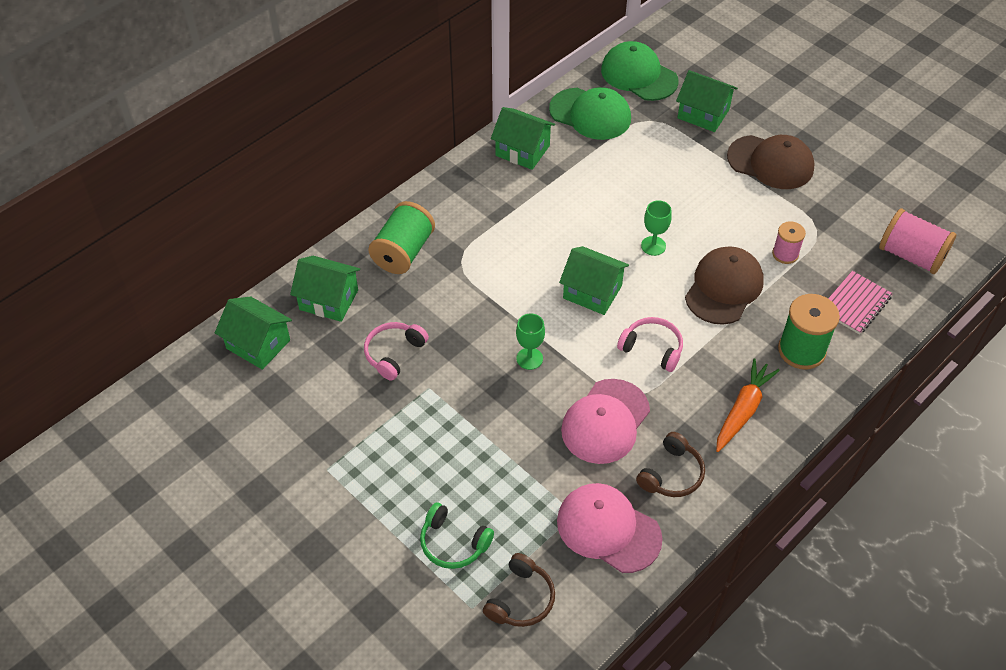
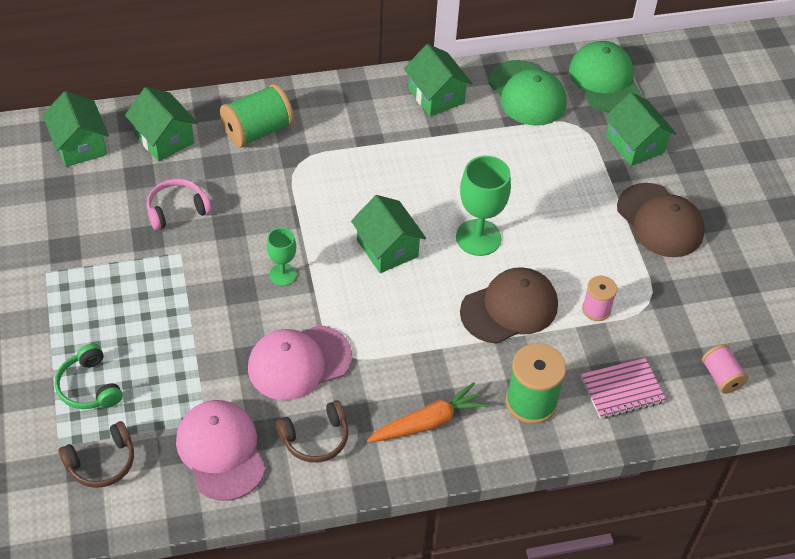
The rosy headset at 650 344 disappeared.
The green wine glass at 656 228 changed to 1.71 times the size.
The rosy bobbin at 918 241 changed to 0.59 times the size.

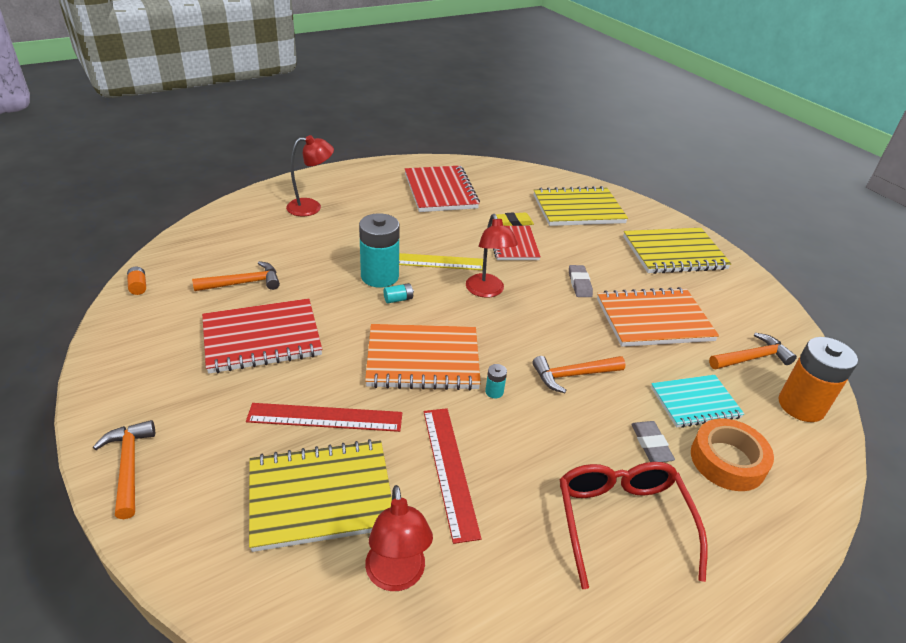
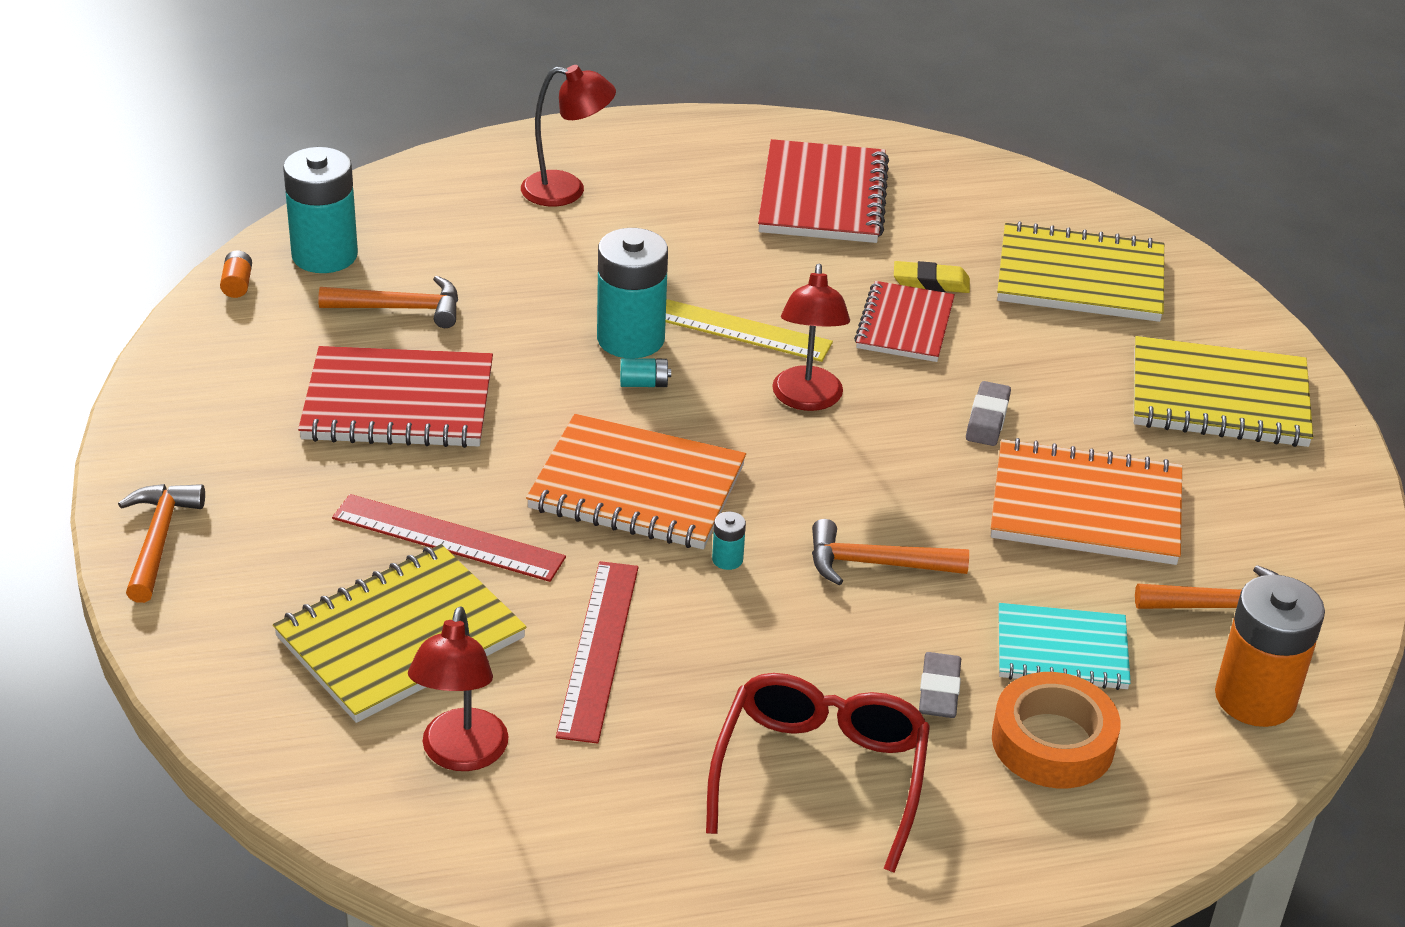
The golden notebook at 320 495 turned 45 degrees counterclockwise.
The aqua power cell at 320 210 appeared.

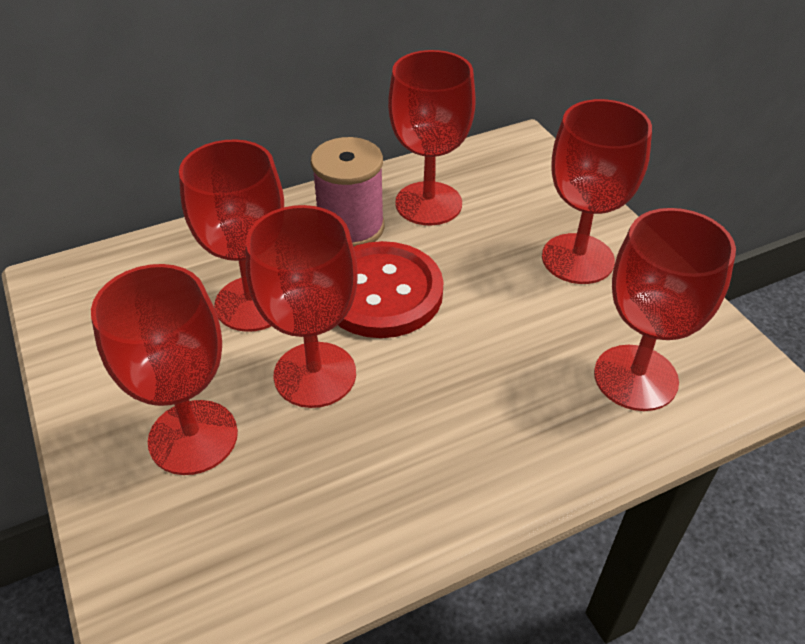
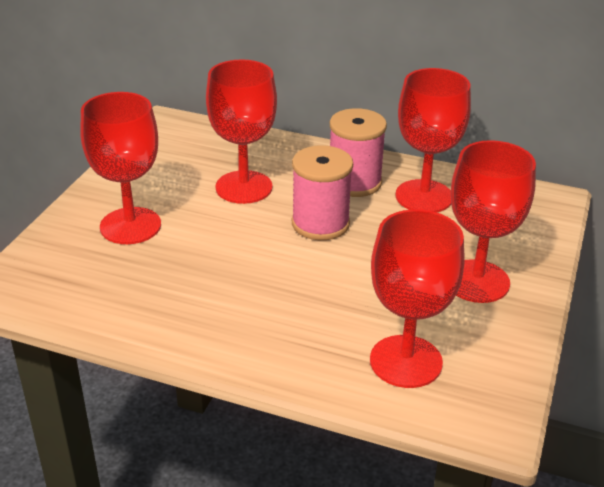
The scarlet wine glass at 302 306 disappeared.
The scarlet sewing button at 391 289 was replaced by the rosy bobbin at 322 192.

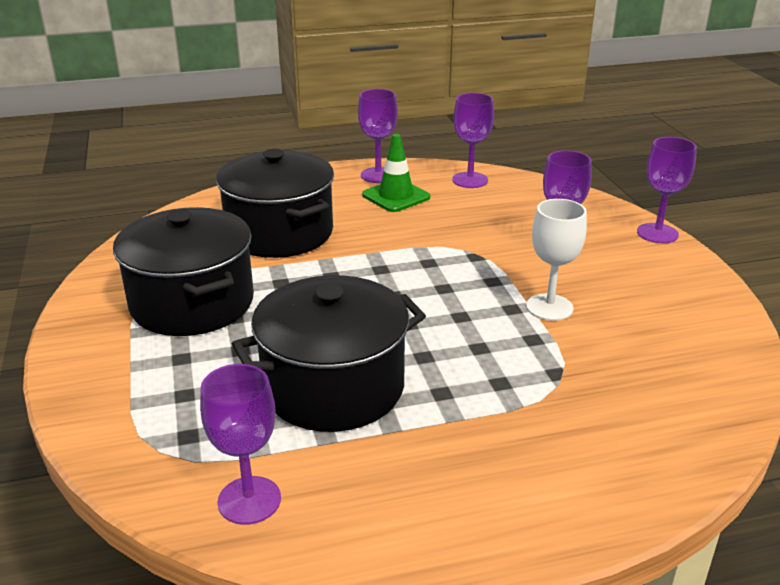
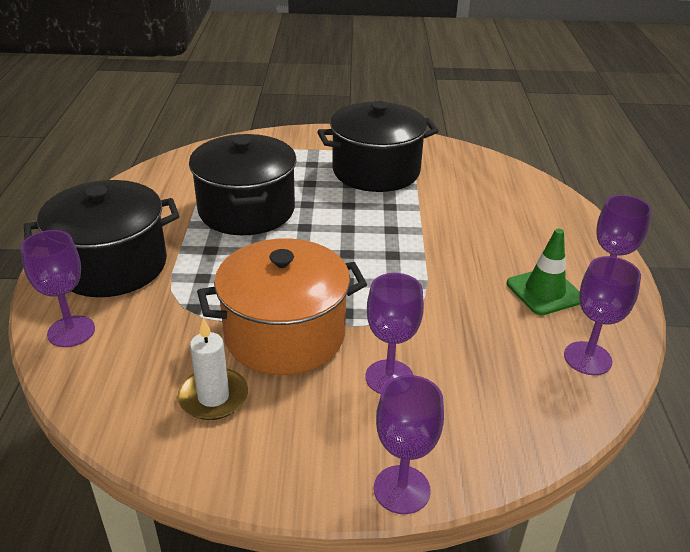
The violet wine glass moved from 240 444 to 57 288.
The jet-black stockpot moved from 275 203 to 101 238.
The snow-white wine glass at 556 260 was replaced by the bright orange stockpot at 282 307.
The snow-white wax candle at 212 369 appeared.

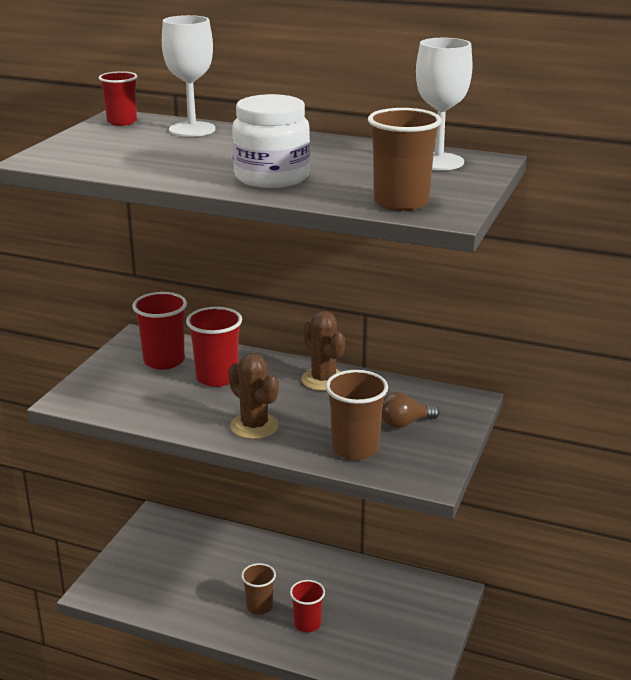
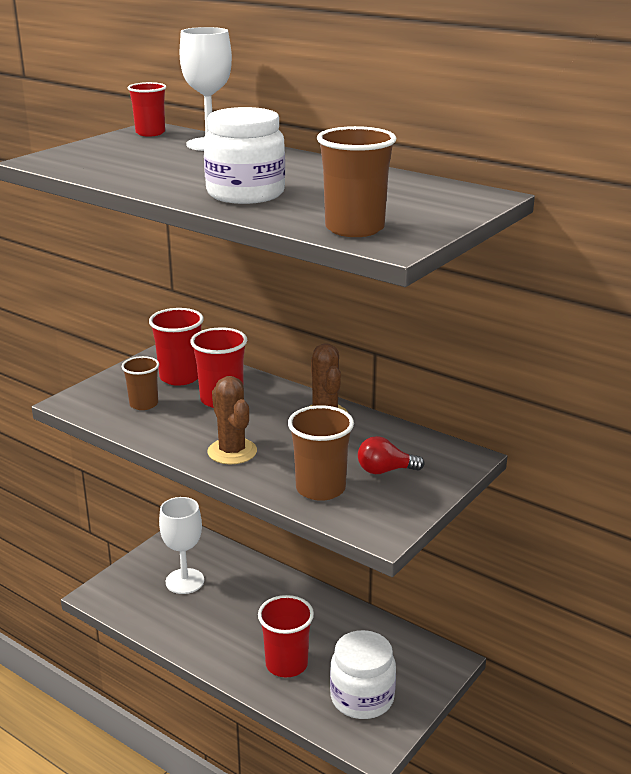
The russet cup moved from 258 589 to 140 383.
The scarlet cup at 307 606 changed to 1.51 times the size.
The russet light bulb at 410 410 became the scarlet light bulb at 391 455.
The snow-white wine glass moved from 444 104 to 181 545.
The snow-white preserve jar at 363 674 appeared.

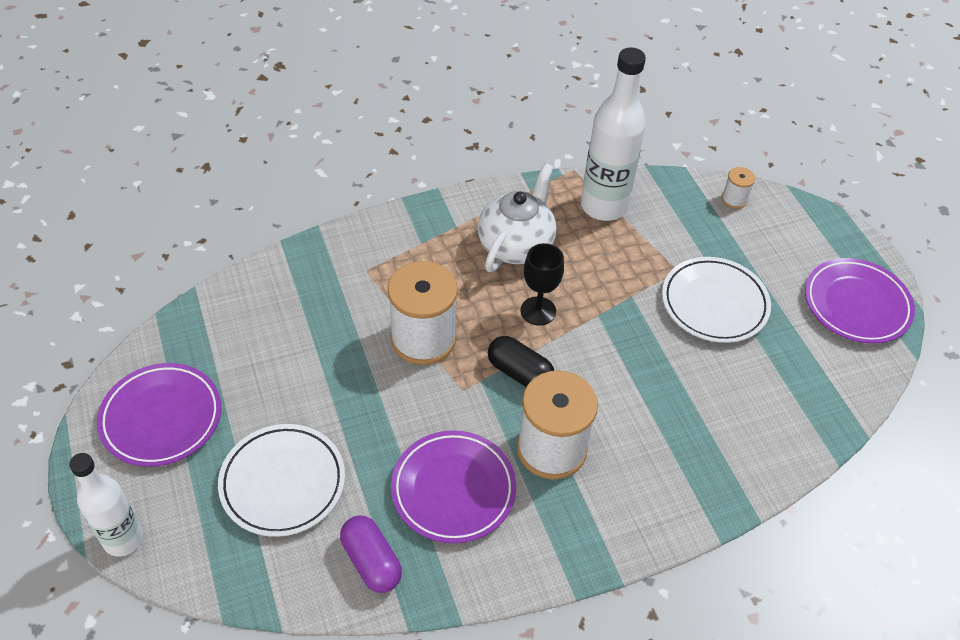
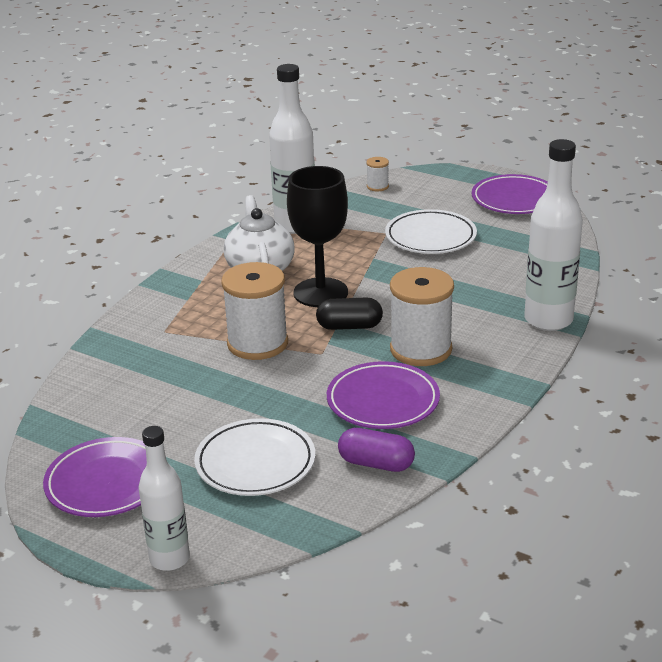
The jet-black wine glass at 542 284 changed to 1.70 times the size.
The snow-white drink bottle at 553 235 appeared.

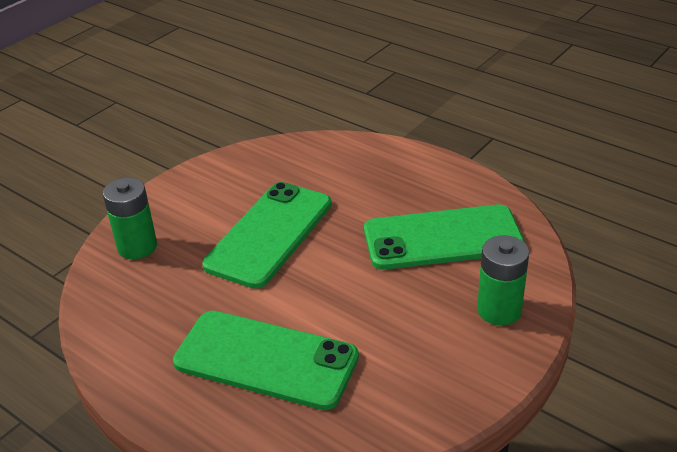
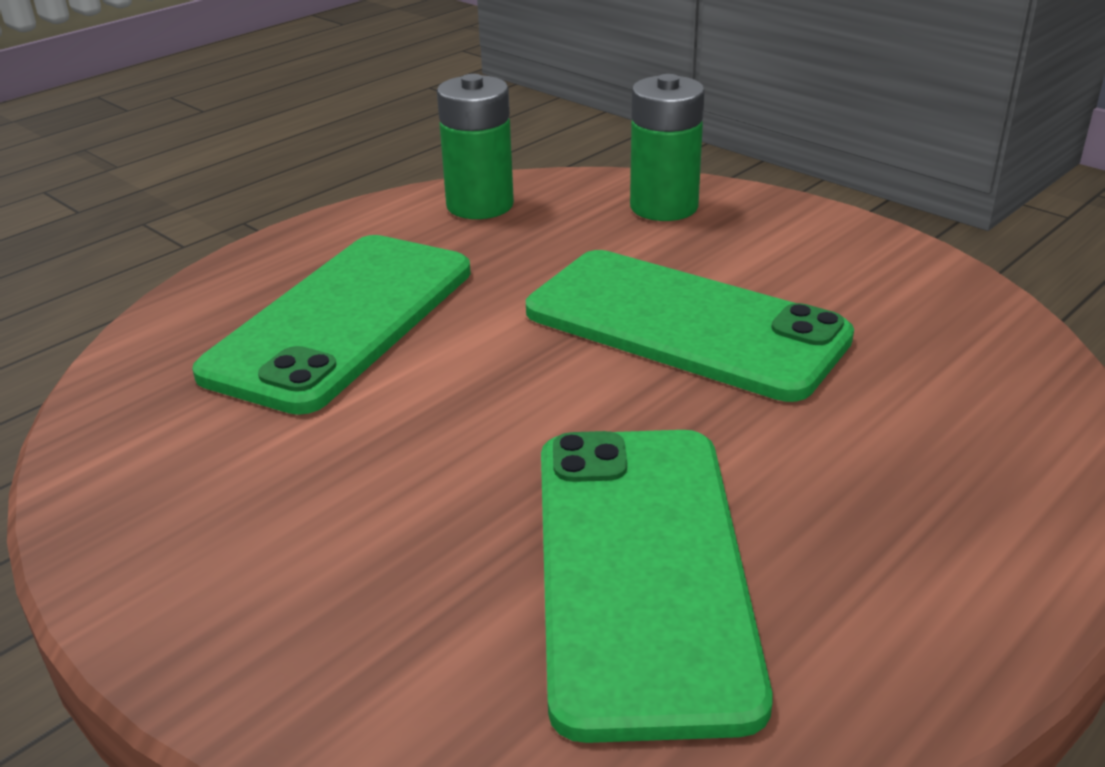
The green power cell moved from 503 280 to 475 146.

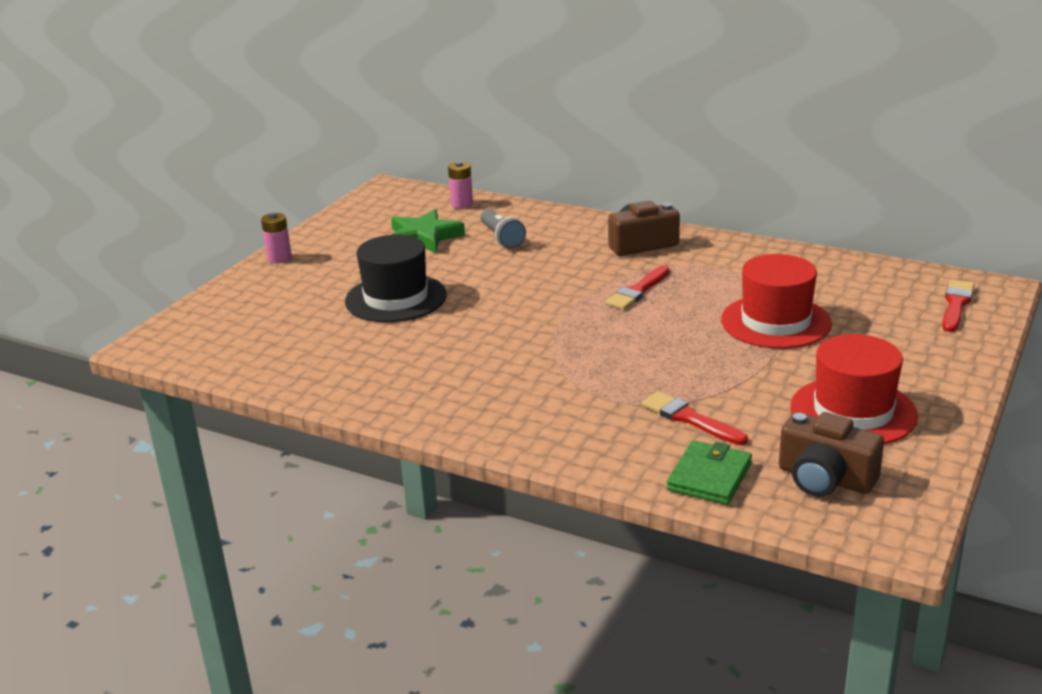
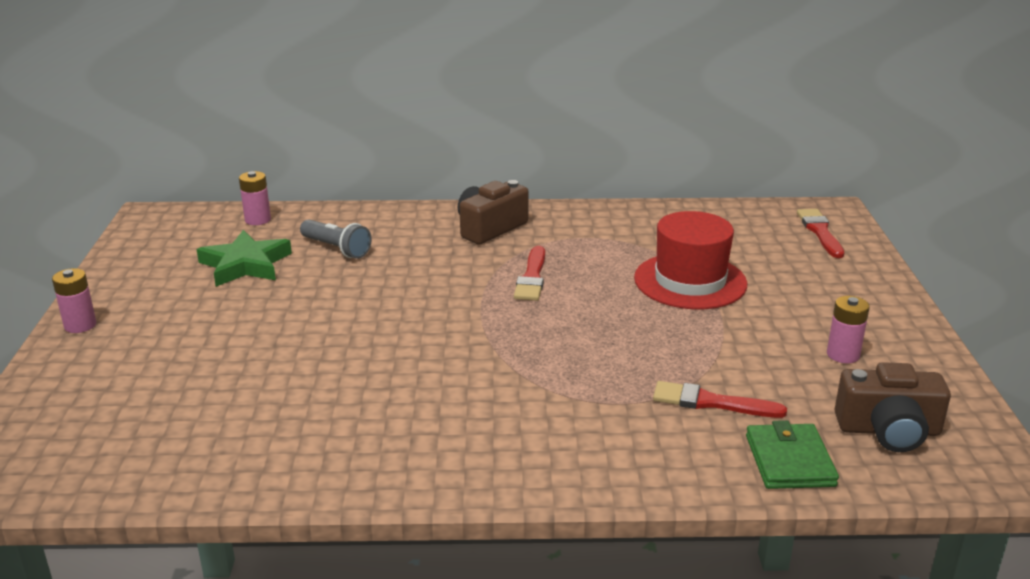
The jet-black tall hat at 396 278 disappeared.
The scarlet tall hat at 854 389 was replaced by the rosy power cell at 848 329.

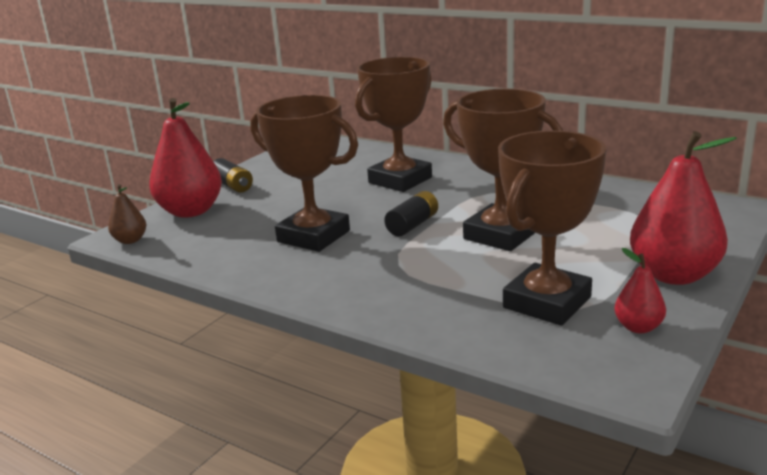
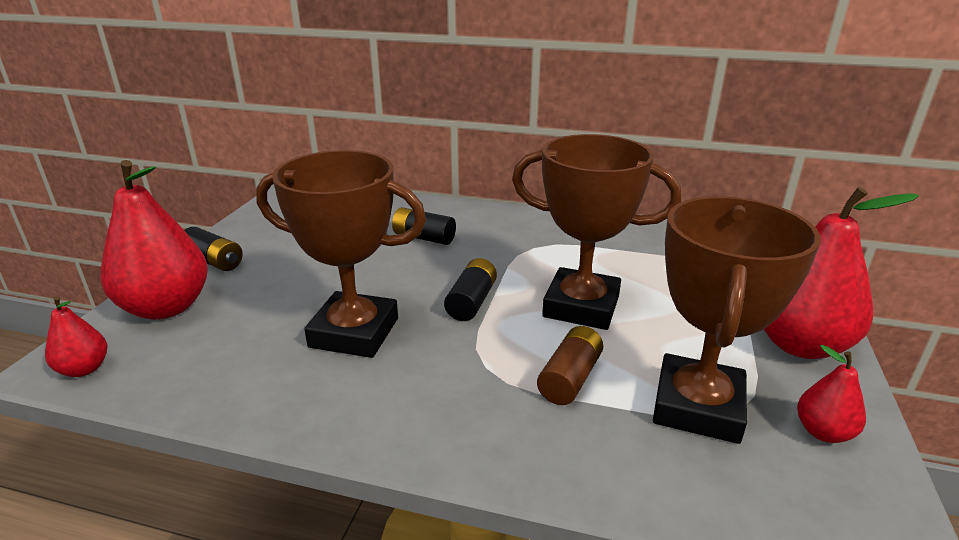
The russet pear at 127 214 became the scarlet pear at 76 336.
The russet award cup at 393 124 was replaced by the jet-black power cell at 424 226.
The russet power cell at 570 365 appeared.

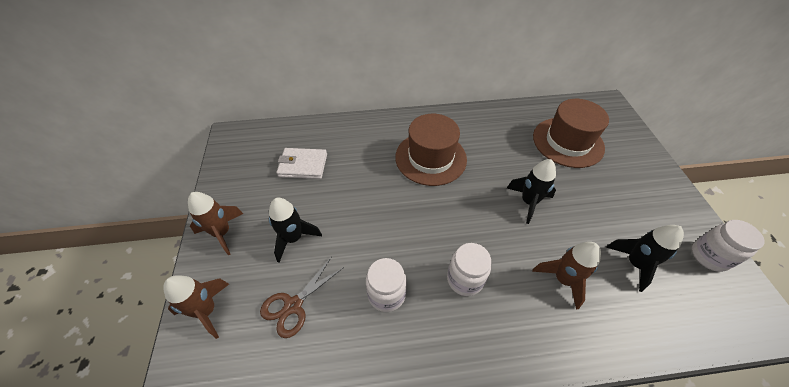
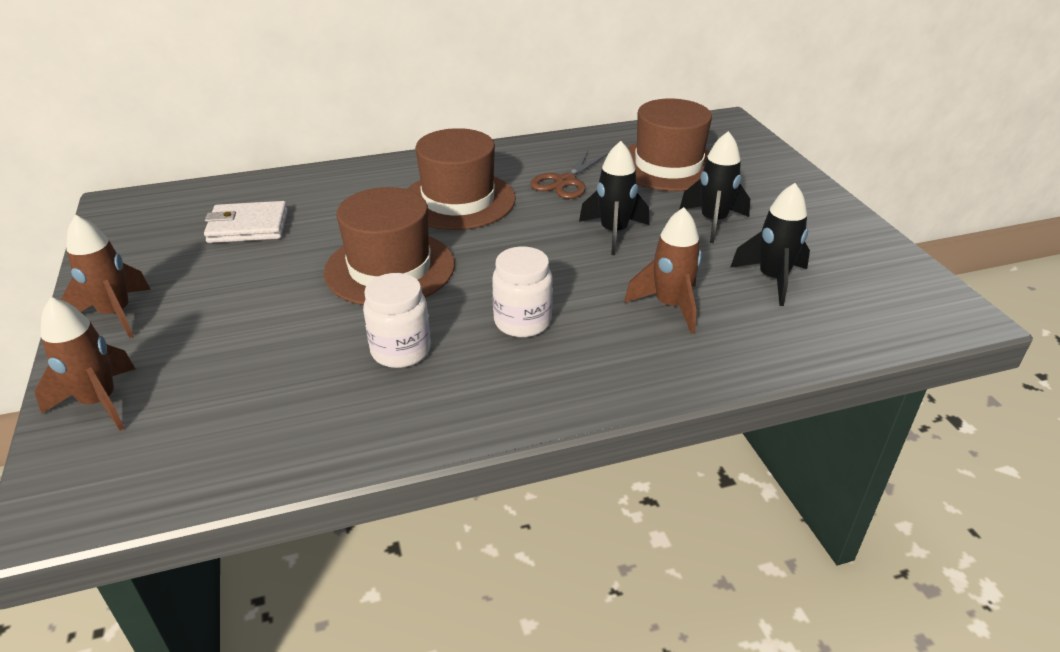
The russet pair of scissors moved from 302 298 to 569 175.
The jet-black spaceship moved from 295 229 to 714 187.
The snow-white preserve jar at 728 246 disappeared.
The russet tall hat at 389 246 appeared.

